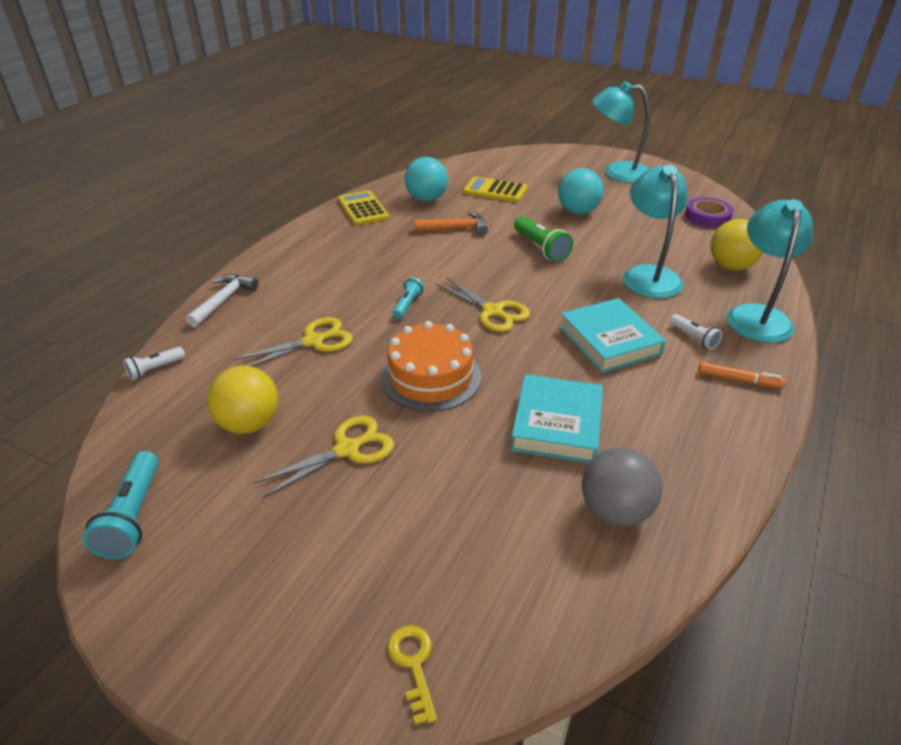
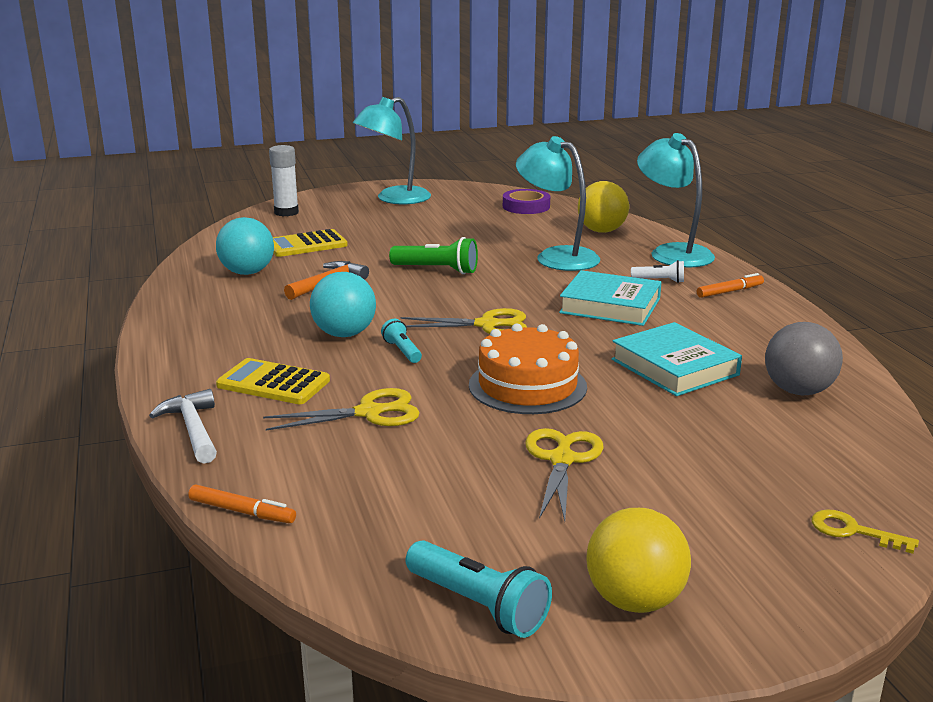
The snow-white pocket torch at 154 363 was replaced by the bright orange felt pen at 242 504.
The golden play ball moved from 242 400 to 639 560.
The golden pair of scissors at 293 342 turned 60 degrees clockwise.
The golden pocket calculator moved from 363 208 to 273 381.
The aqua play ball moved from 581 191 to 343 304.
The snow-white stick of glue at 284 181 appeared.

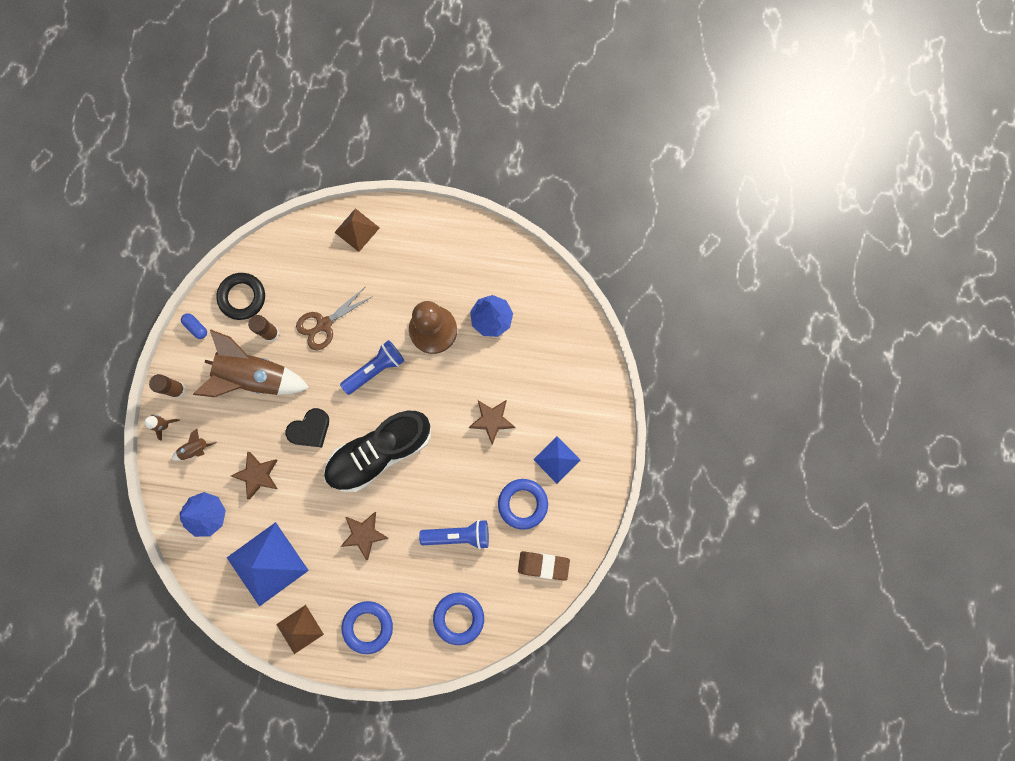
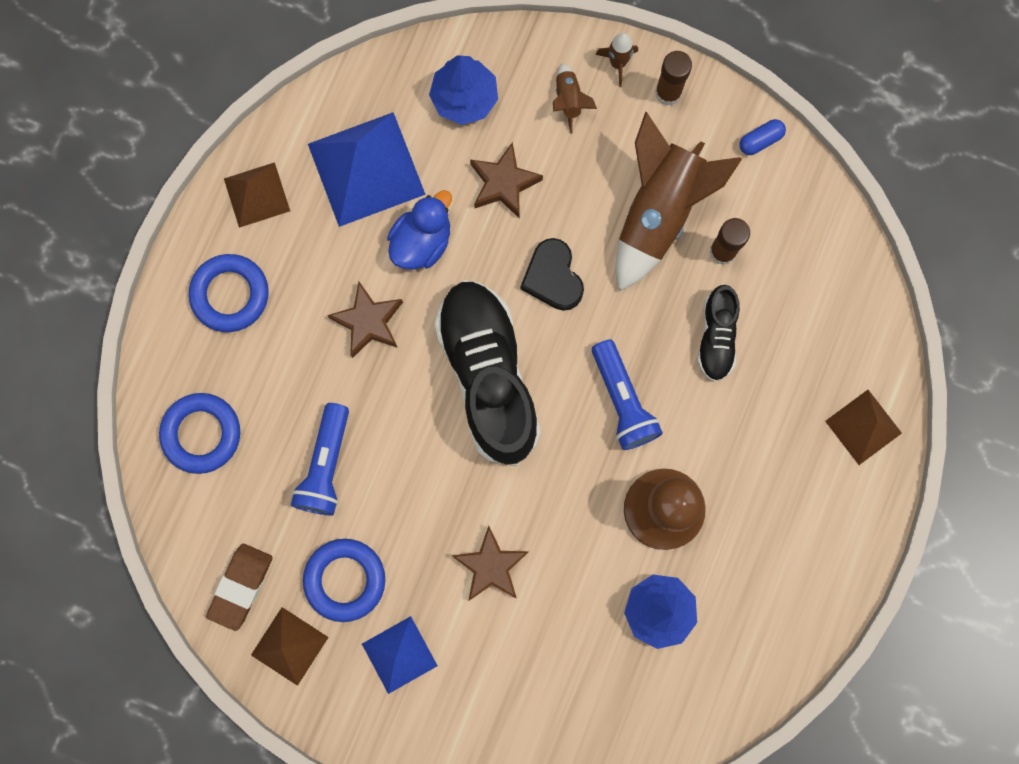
The jet-black ring at 240 296 disappeared.
The russet pair of scissors at 334 318 was replaced by the jet-black lace-up shoe at 718 333.
The russet pyramid at 290 646 appeared.
The blue toy duck at 419 230 appeared.

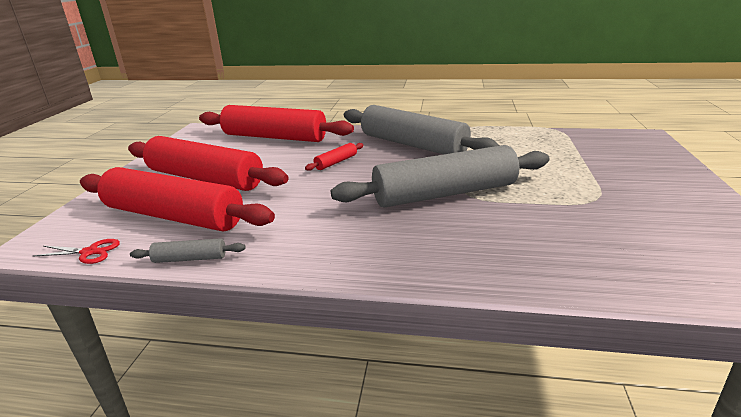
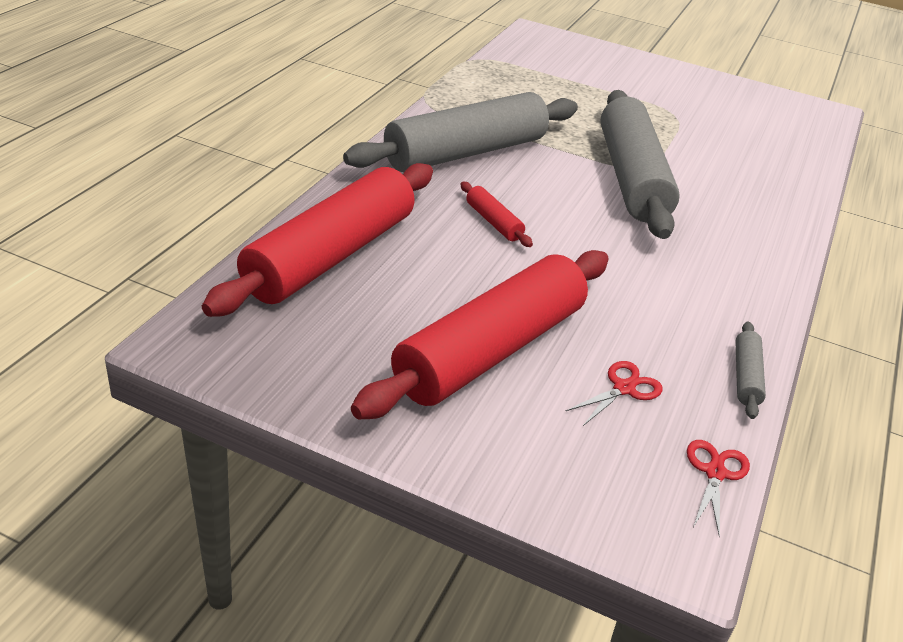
The scarlet dough roller at 177 199 was replaced by the scarlet pair of scissors at 614 393.

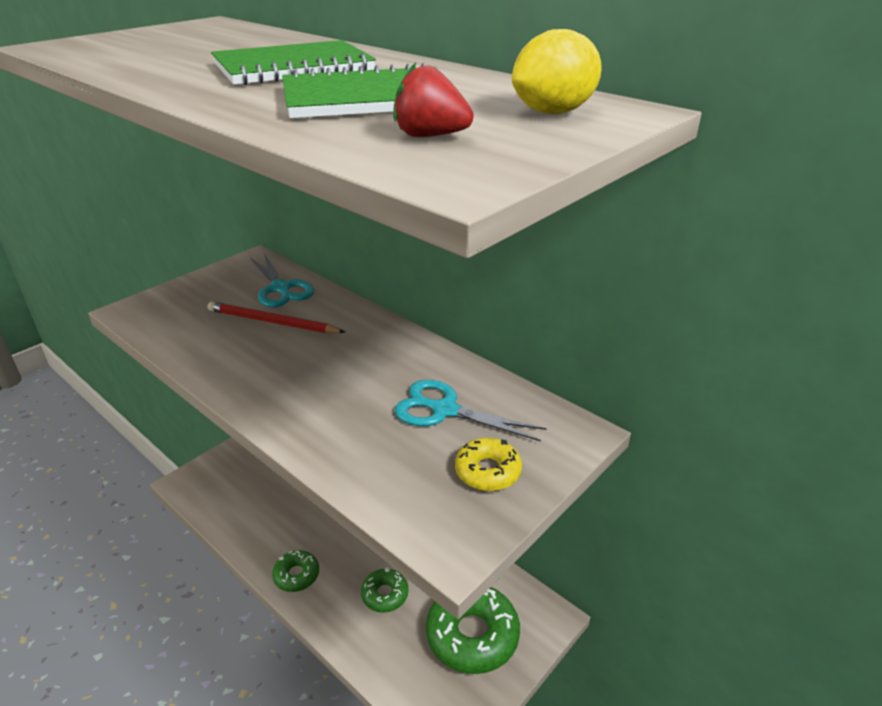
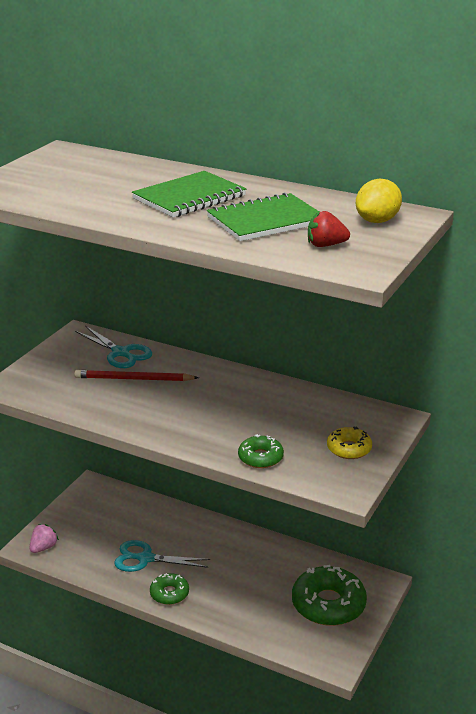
The green glazed donut moved from 384 590 to 261 451.
The aqua pair of scissors moved from 470 410 to 162 556.
The rosy strawberry at 44 538 appeared.

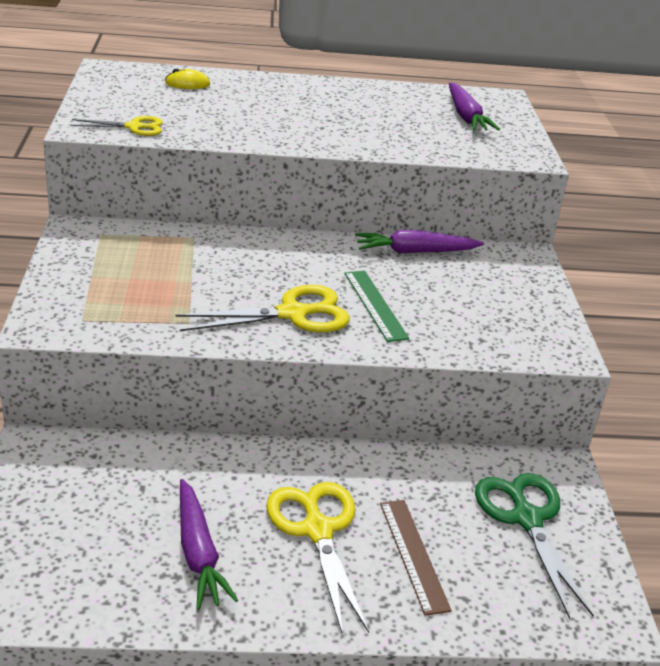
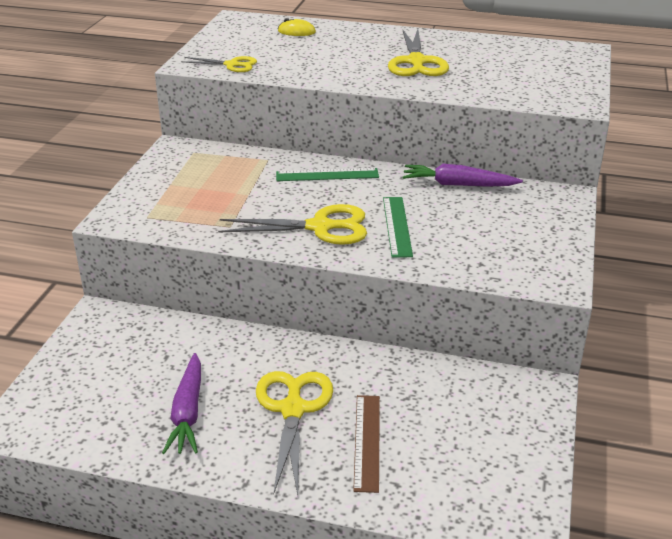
The violet carrot at 474 106 disappeared.
The green pair of scissors at 534 546 disappeared.
The green ruler at 327 174 appeared.
The golden pair of scissors at 418 52 appeared.

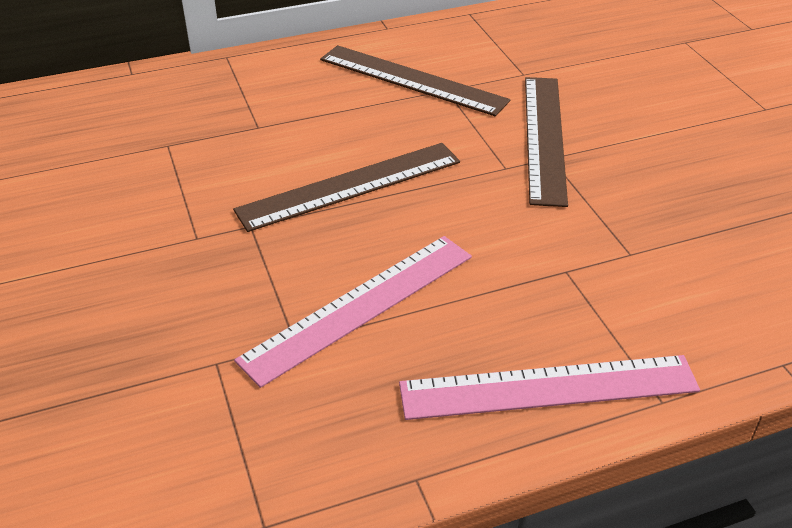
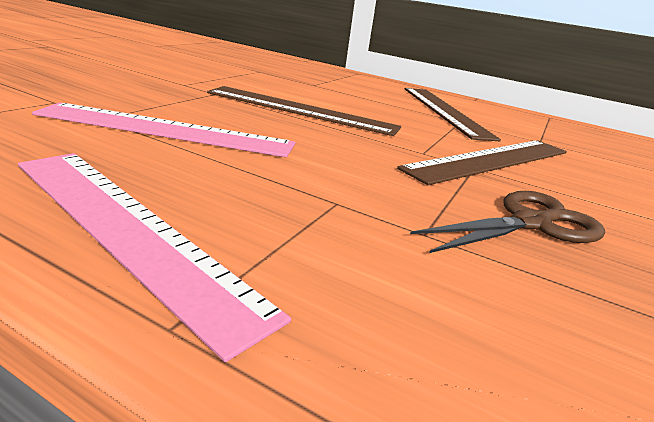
The russet pair of scissors at 507 222 appeared.

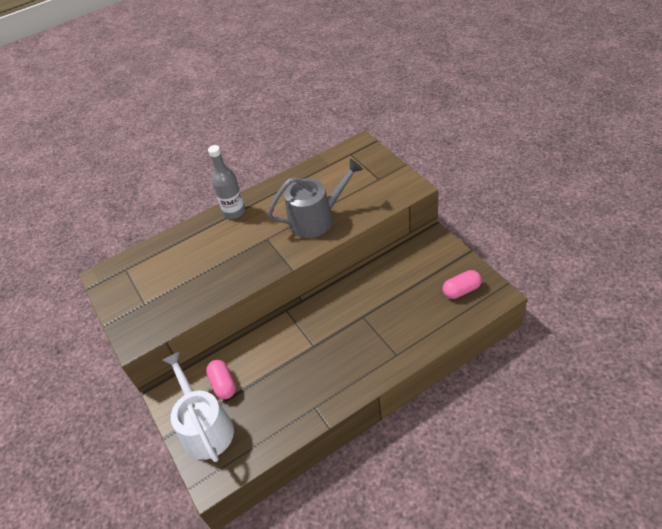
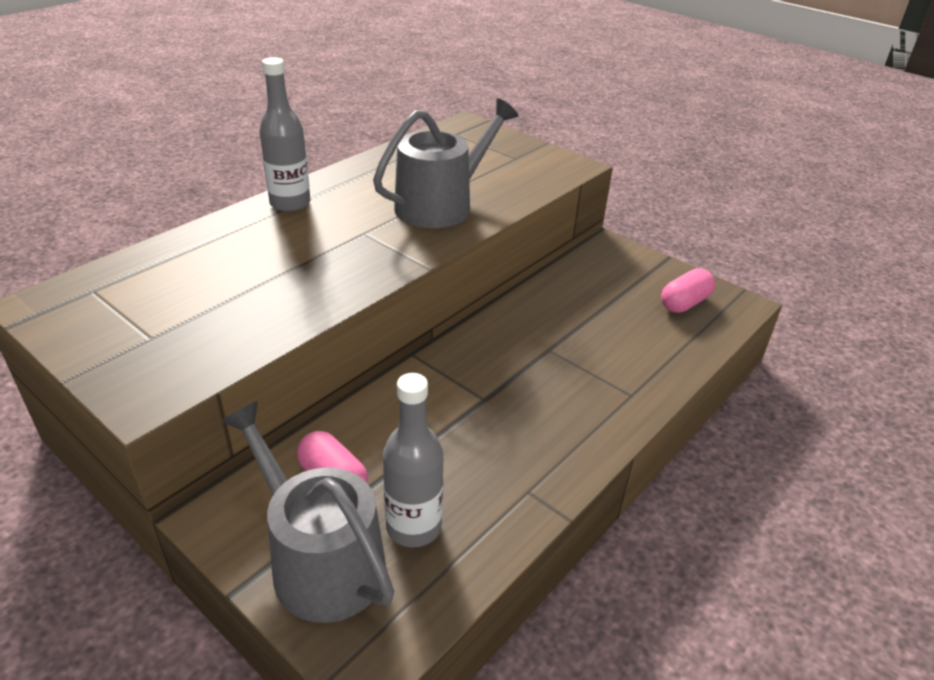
The snow-white sprinkling can at 198 407 became the ash-grey sprinkling can at 307 512.
The ash-grey drink bottle at 413 460 appeared.

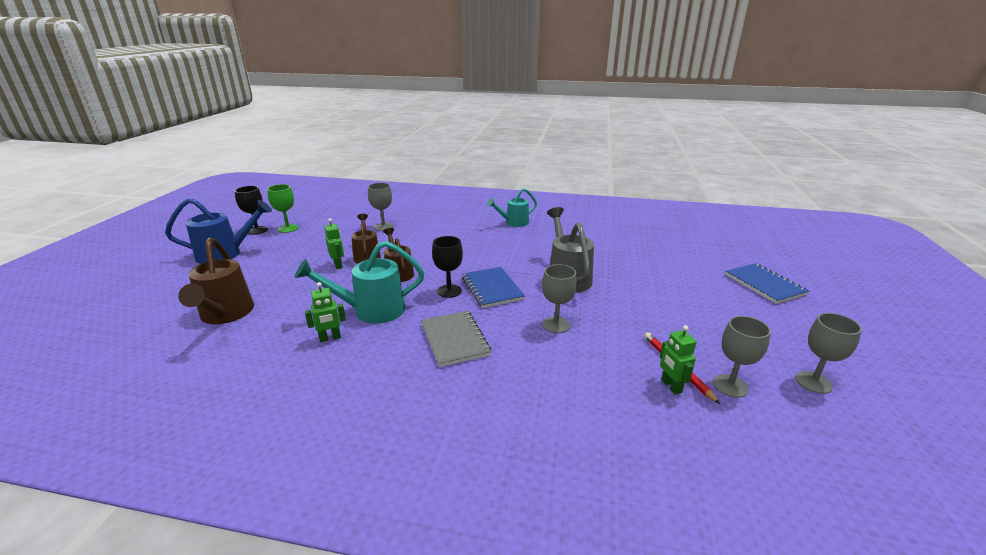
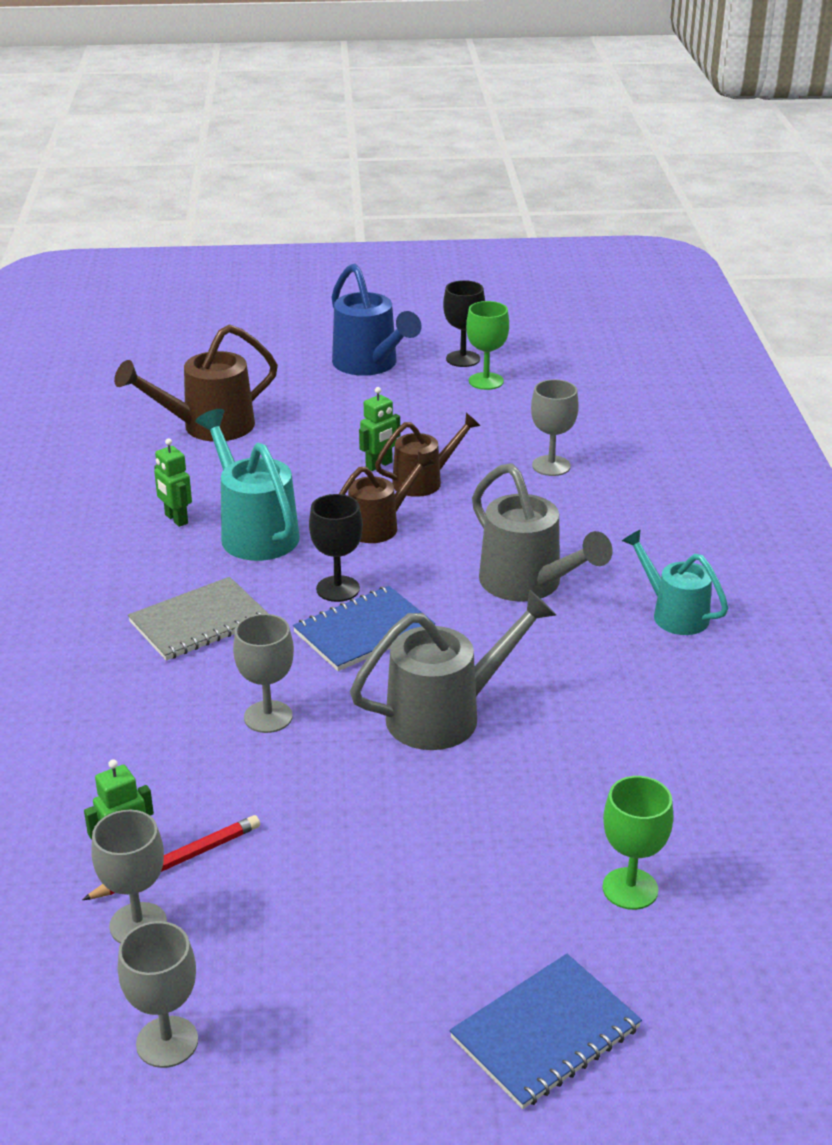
The ash-grey sprinkling can at 542 532 appeared.
The green wine glass at 637 843 appeared.

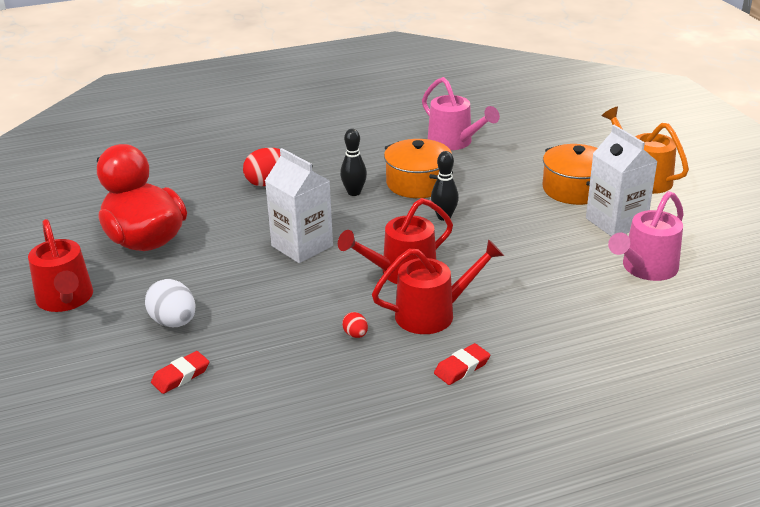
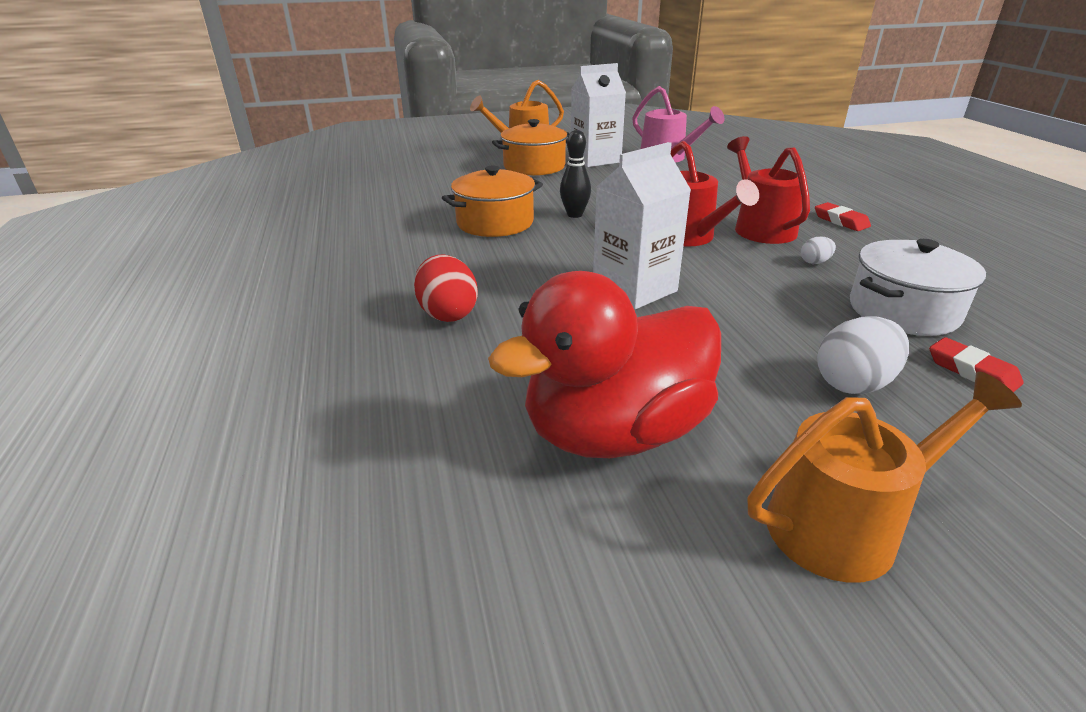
The scarlet sprinkling can at 60 265 became the bright orange sprinkling can at 885 477.
The jet-black bowling pin at 353 162 disappeared.
The scarlet toy egg at 355 325 became the snow-white toy egg at 818 250.
The rosy sprinkling can at 461 113 disappeared.
The snow-white stockpot at 918 287 appeared.

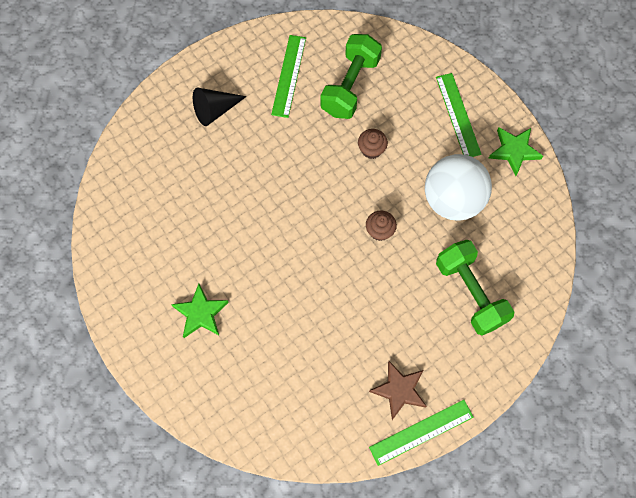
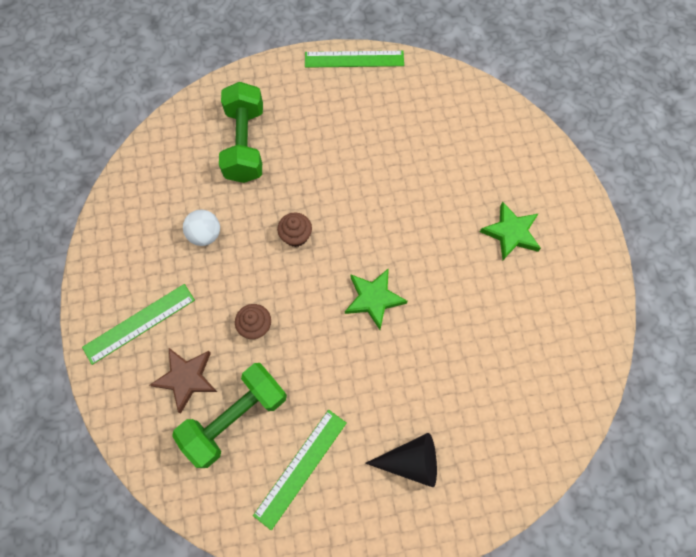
The russet five-pointed star moved from 398 390 to 183 380.
The snow-white play ball at 458 187 changed to 0.49 times the size.
The green ruler at 459 115 turned 45 degrees clockwise.
The green five-pointed star moved from 516 151 to 376 299.

